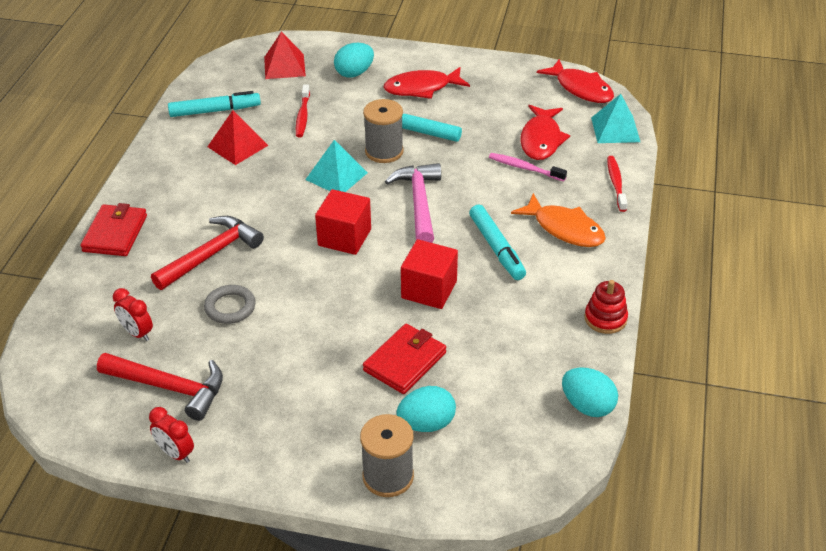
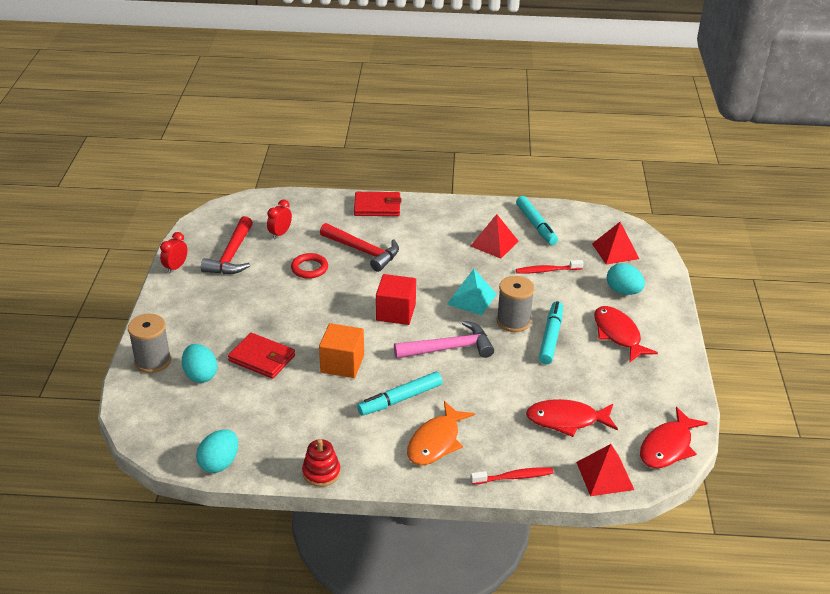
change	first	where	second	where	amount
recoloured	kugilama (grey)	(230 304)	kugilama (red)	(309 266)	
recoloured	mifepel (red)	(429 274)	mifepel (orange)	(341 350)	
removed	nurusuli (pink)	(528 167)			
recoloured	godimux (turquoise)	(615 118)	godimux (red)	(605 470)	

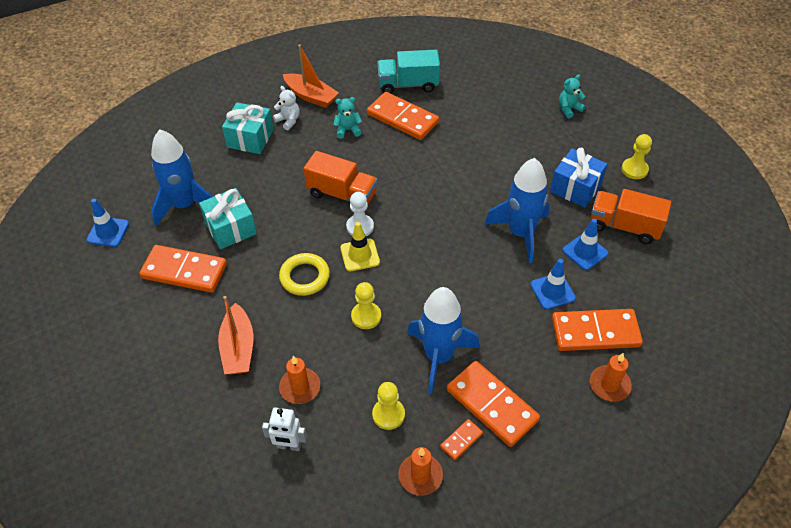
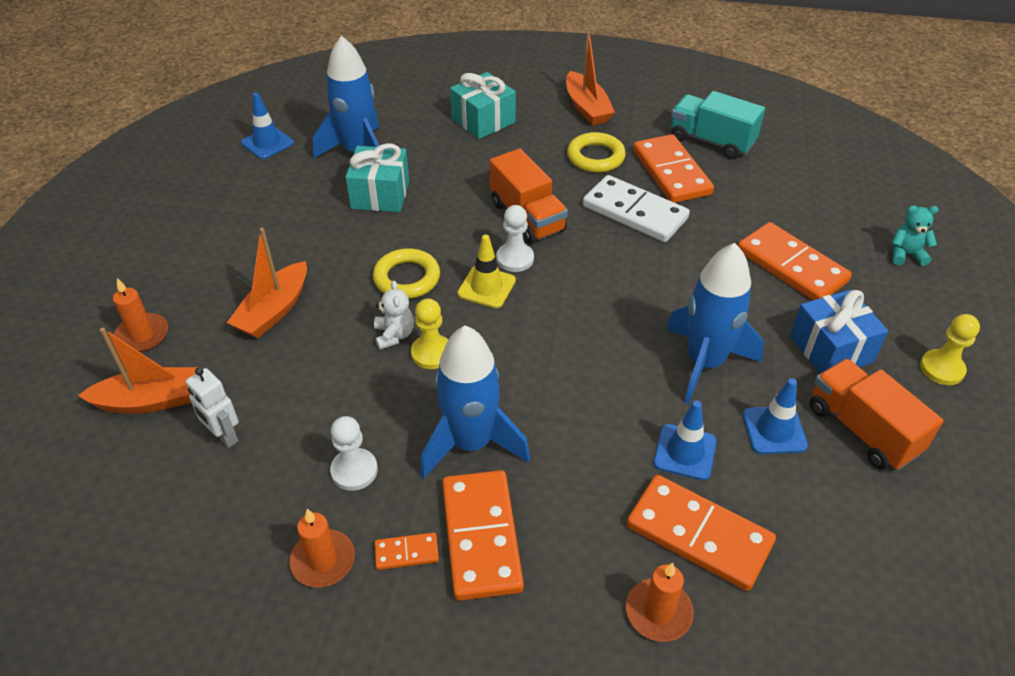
change	first	where	second	where	amount
moved	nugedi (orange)	(183 269)		(795 261)	
moved	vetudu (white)	(286 108)		(394 315)	
moved	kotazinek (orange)	(299 380)		(140 315)	
replaced	vetudu (turquoise)	(347 118)	kugilama (yellow)	(596 152)	
recoloured	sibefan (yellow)	(388 406)	sibefan (white)	(354 453)	
added			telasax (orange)	(138 371)	
added			nugedi (white)	(636 208)	

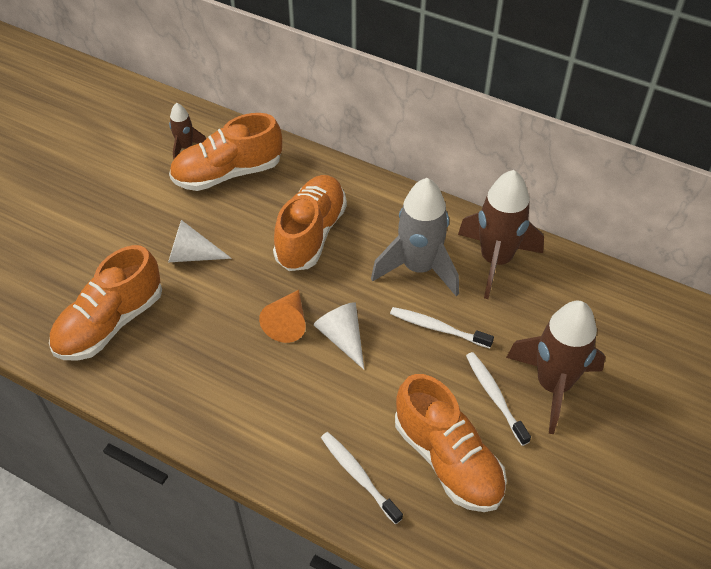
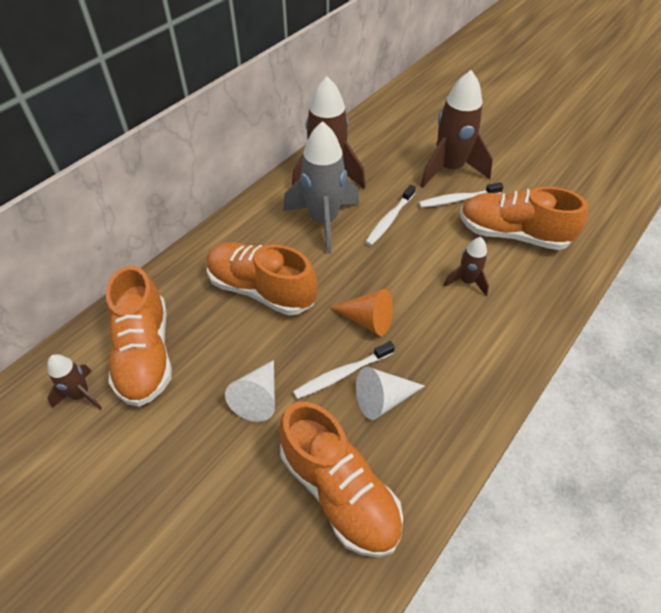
change	first	where	second	where	amount
moved	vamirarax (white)	(339 336)		(390 393)	
moved	nurusuli (white)	(362 478)		(344 370)	
turned	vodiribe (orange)	(451 443)		(524 218)	135 degrees counterclockwise
added			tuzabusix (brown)	(466 266)	

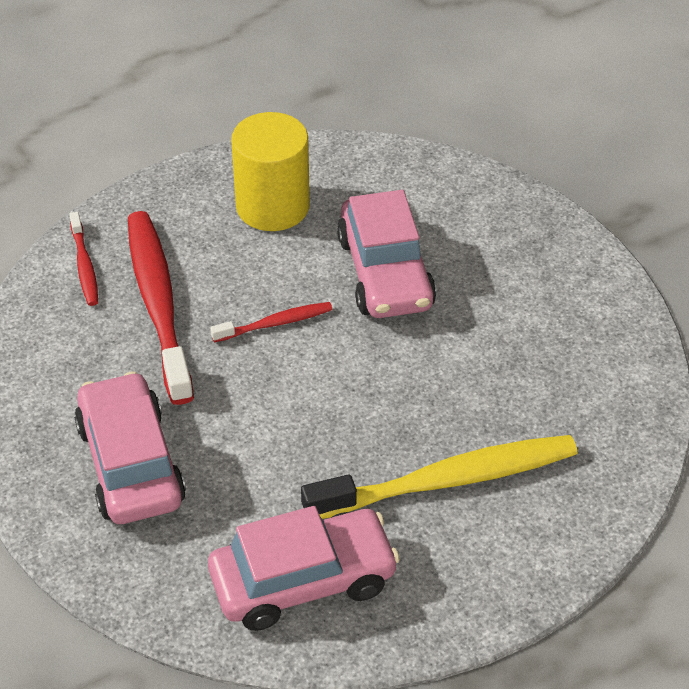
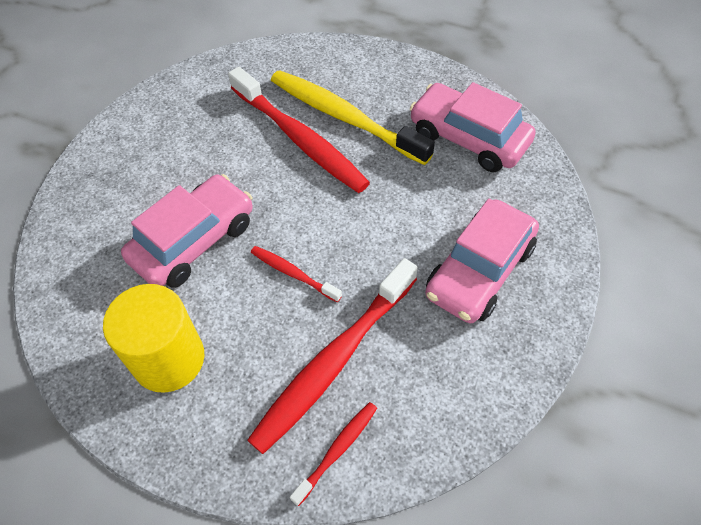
change	first	where	second	where	amount
added			nurusuli (red)	(299 130)	

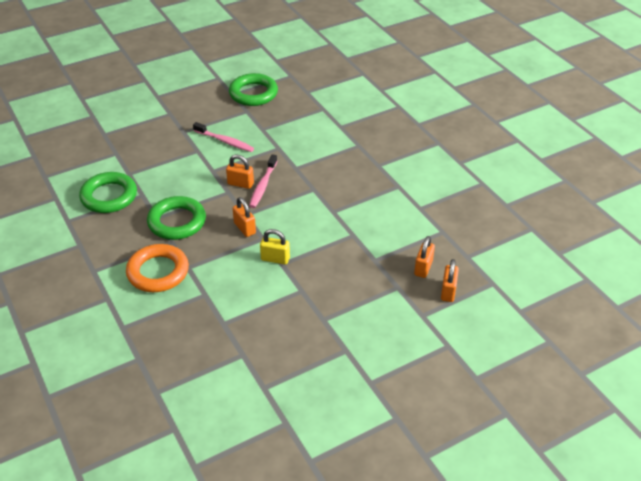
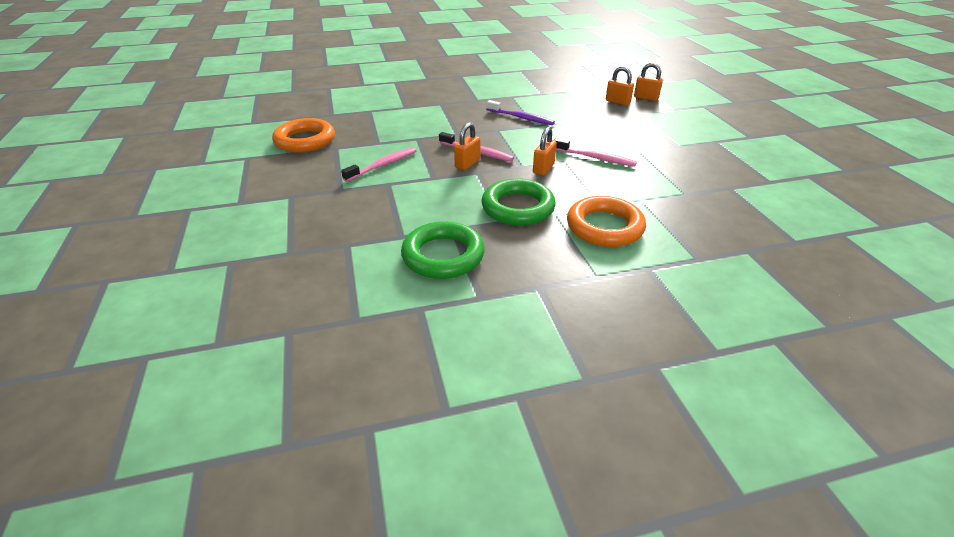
change	first	where	second	where	amount
recoloured	kugilama (green)	(253 89)	kugilama (orange)	(303 135)	
turned	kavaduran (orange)	(244 217)		(545 151)	45 degrees counterclockwise
replaced	kavaduran (yellow)	(275 247)	nurusuli (pink)	(595 152)	
added			nurusuli (purple)	(520 112)	

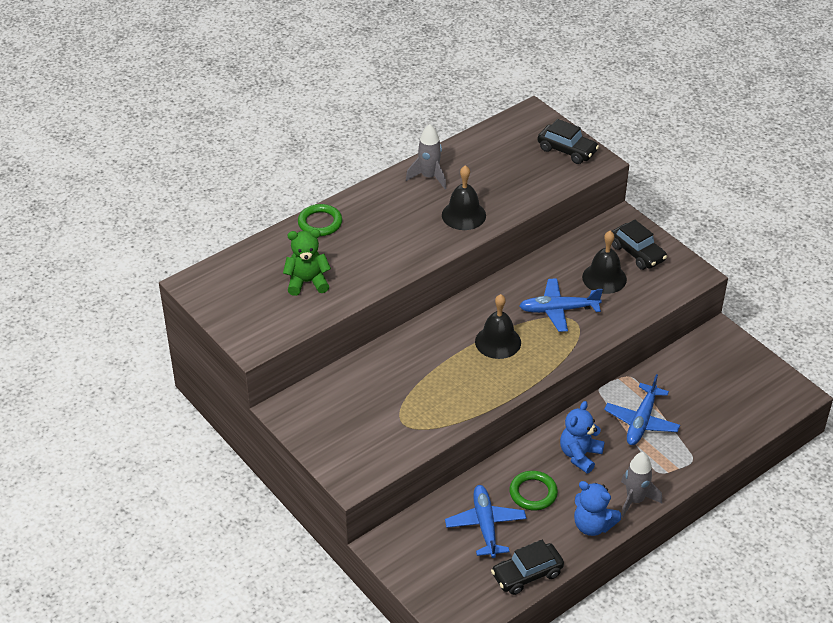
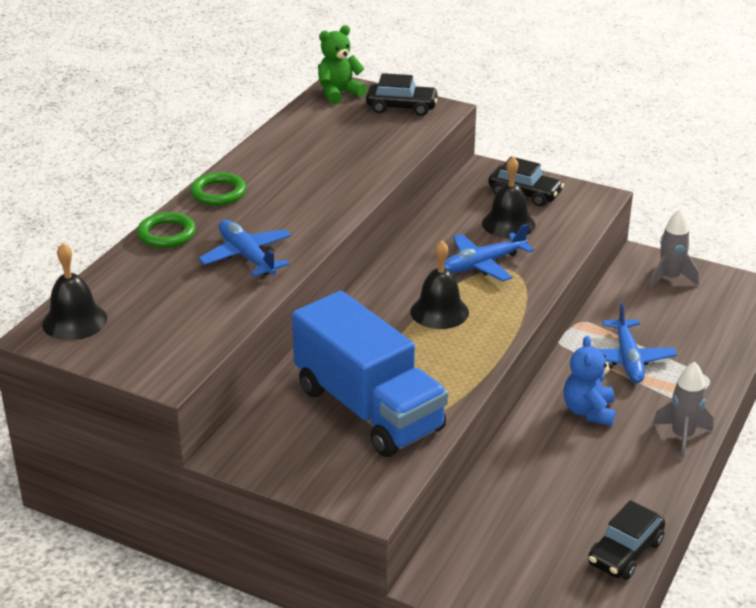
change	first	where	second	where	amount
moved	vetudu (green)	(307 262)		(342 64)	
moved	tuzabusix (grey)	(426 156)		(674 249)	
moved	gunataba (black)	(464 197)		(74 291)	
moved	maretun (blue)	(485 521)		(245 248)	
moved	kugilama (green)	(533 491)		(218 189)	
removed	vetudu (blue)	(597 508)			
added			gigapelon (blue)	(370 374)	

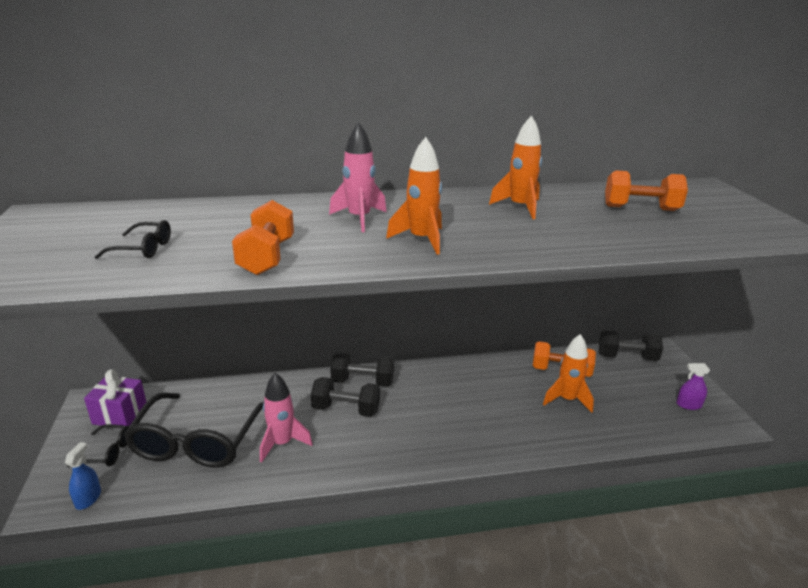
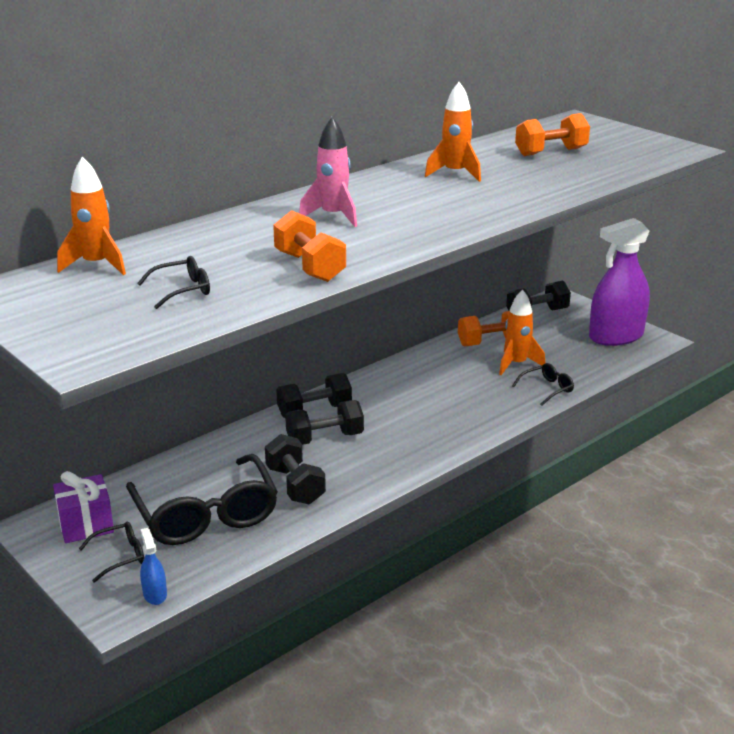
change	first	where	second	where	amount
replaced	tuzabusix (pink)	(286 418)	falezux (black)	(295 469)	
moved	tuzabusix (orange)	(414 196)		(91 215)	
resized	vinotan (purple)	(693 386)		(619 282)	x2.45
added			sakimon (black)	(543 384)	

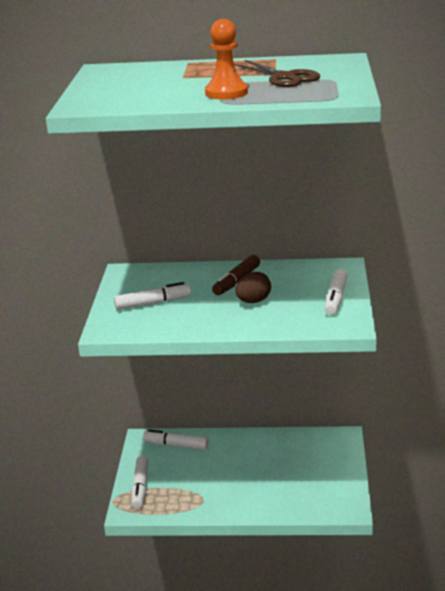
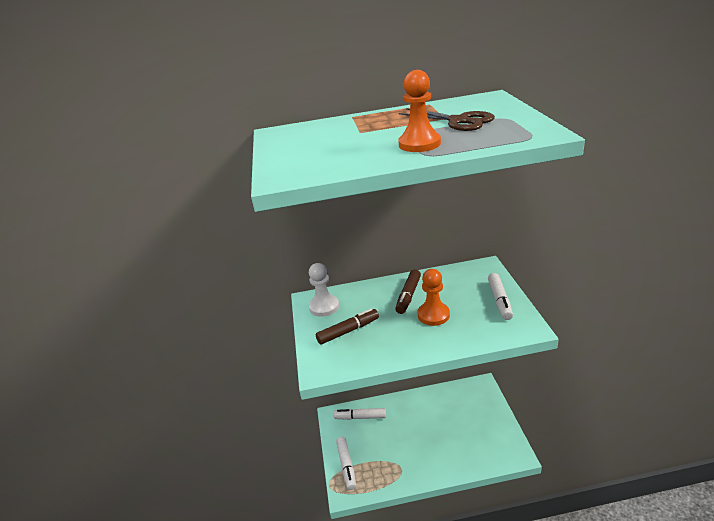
change	first	where	second	where	amount
recoloured	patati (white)	(152 296)	patati (brown)	(347 326)	
replaced	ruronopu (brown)	(253 287)	sibefan (orange)	(433 297)	
added			sibefan (white)	(324 290)	

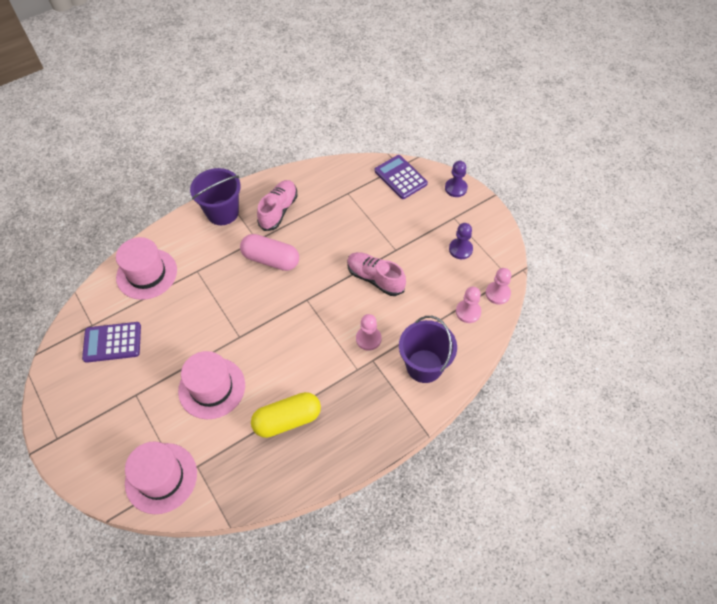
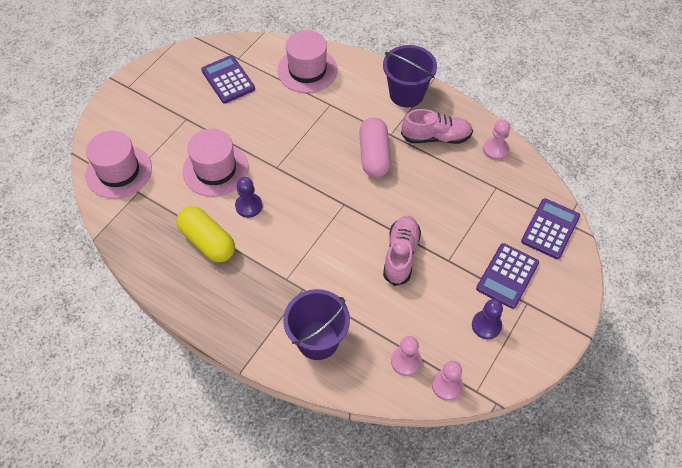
change	first	where	second	where	amount
moved	sibefan (pink)	(369 332)		(496 139)	
moved	sibefan (purple)	(456 179)		(248 197)	
added			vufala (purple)	(507 276)	

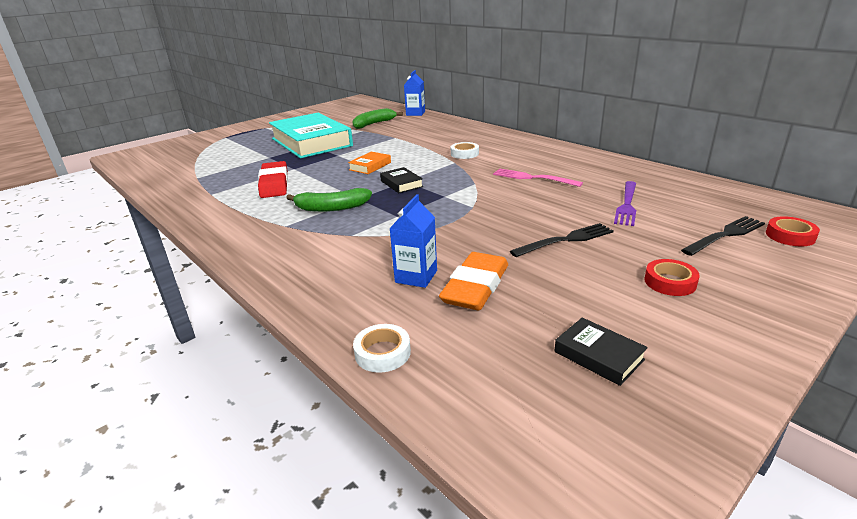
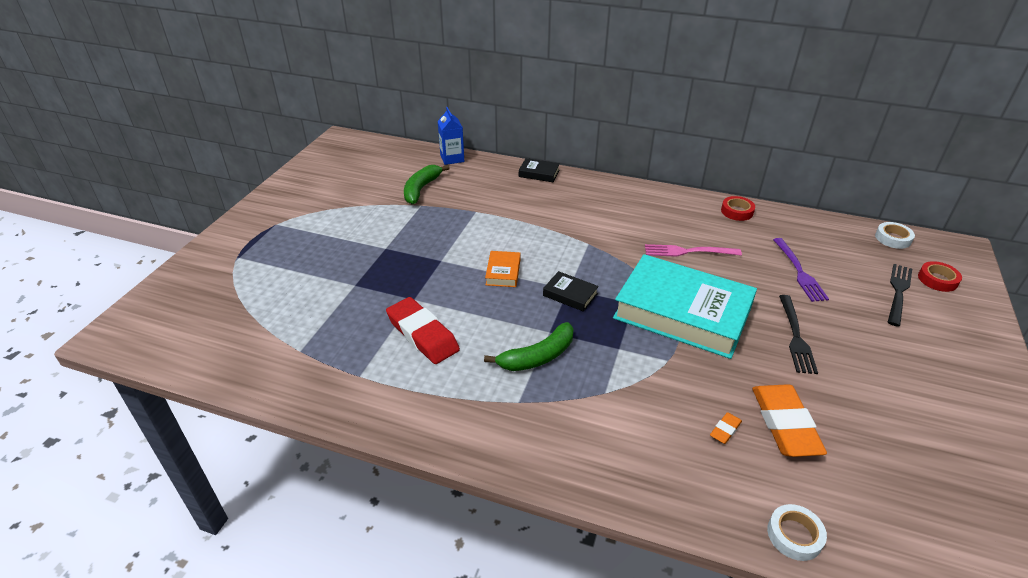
change	first	where	second	where	amount
moved	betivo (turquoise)	(311 135)		(685 306)	
replaced	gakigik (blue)	(413 241)	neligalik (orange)	(726 428)	
moved	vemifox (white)	(465 150)		(895 235)	
turned	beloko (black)	(562 240)		(798 334)	150 degrees clockwise
moved	betivo (black)	(601 351)		(539 170)	
moved	vemifox (red)	(672 277)		(738 208)	

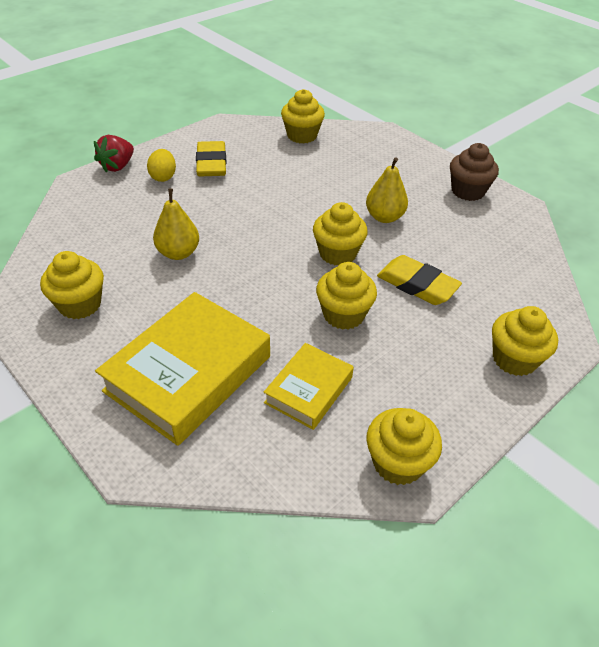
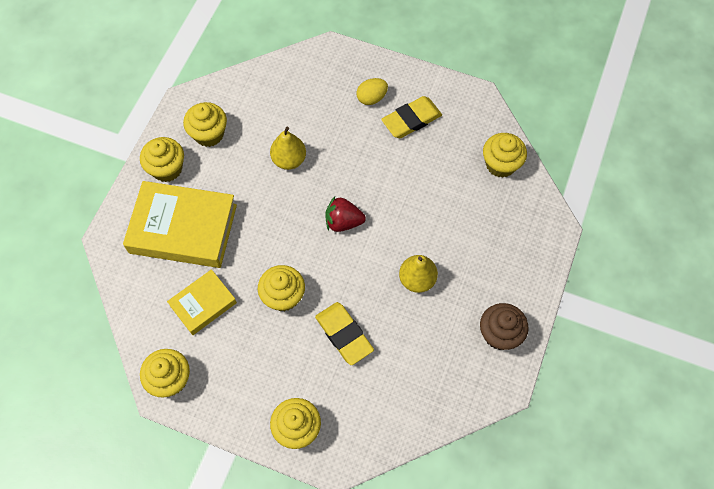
change	first	where	second	where	amount
moved	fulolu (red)	(114 154)		(345 214)	
turned	betivo (yellow)	(309 386)		(202 302)	45 degrees counterclockwise
moved	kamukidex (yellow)	(340 233)		(162 159)	
turned	neligalik (yellow)	(419 280)		(344 333)	45 degrees counterclockwise

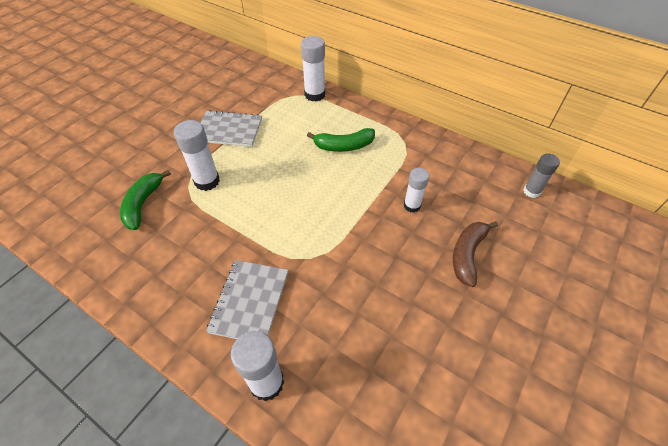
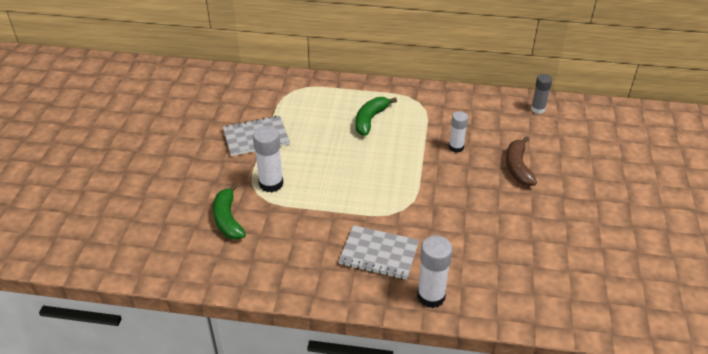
change	first	where	second	where	amount
turned	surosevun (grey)	(247 299)		(379 252)	60 degrees counterclockwise
removed	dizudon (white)	(313 69)			
turned	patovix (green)	(341 140)		(376 116)	150 degrees clockwise

